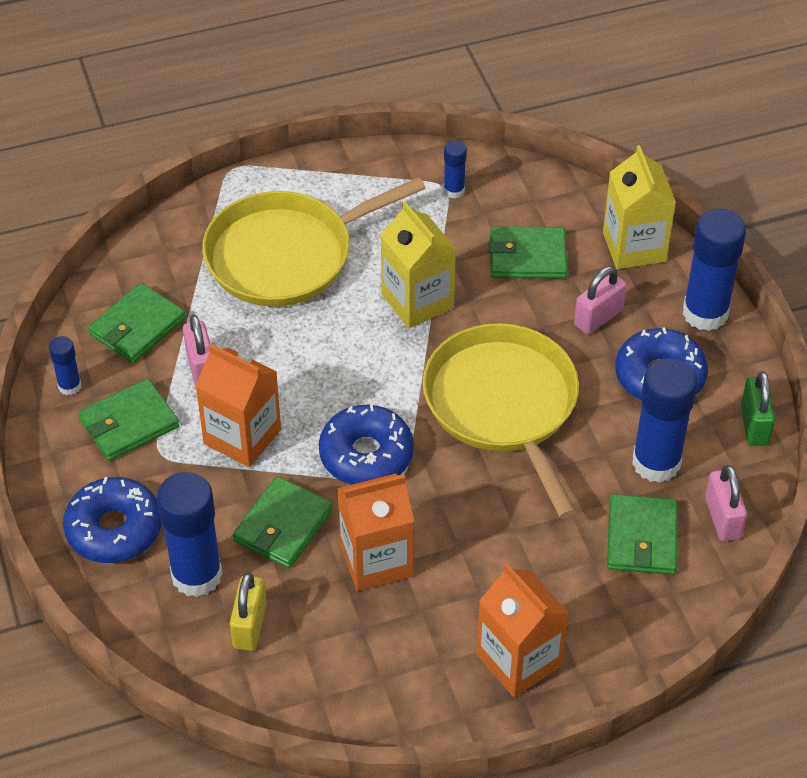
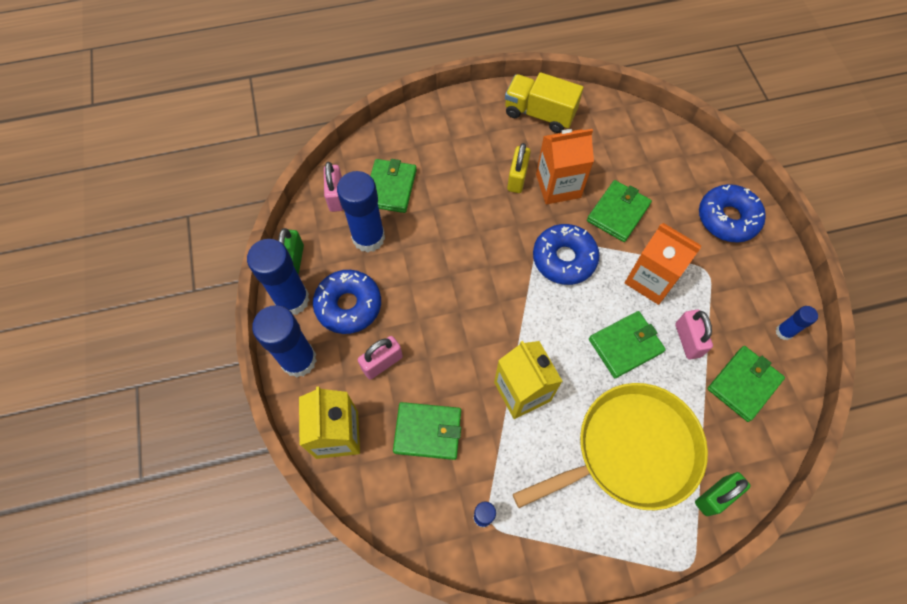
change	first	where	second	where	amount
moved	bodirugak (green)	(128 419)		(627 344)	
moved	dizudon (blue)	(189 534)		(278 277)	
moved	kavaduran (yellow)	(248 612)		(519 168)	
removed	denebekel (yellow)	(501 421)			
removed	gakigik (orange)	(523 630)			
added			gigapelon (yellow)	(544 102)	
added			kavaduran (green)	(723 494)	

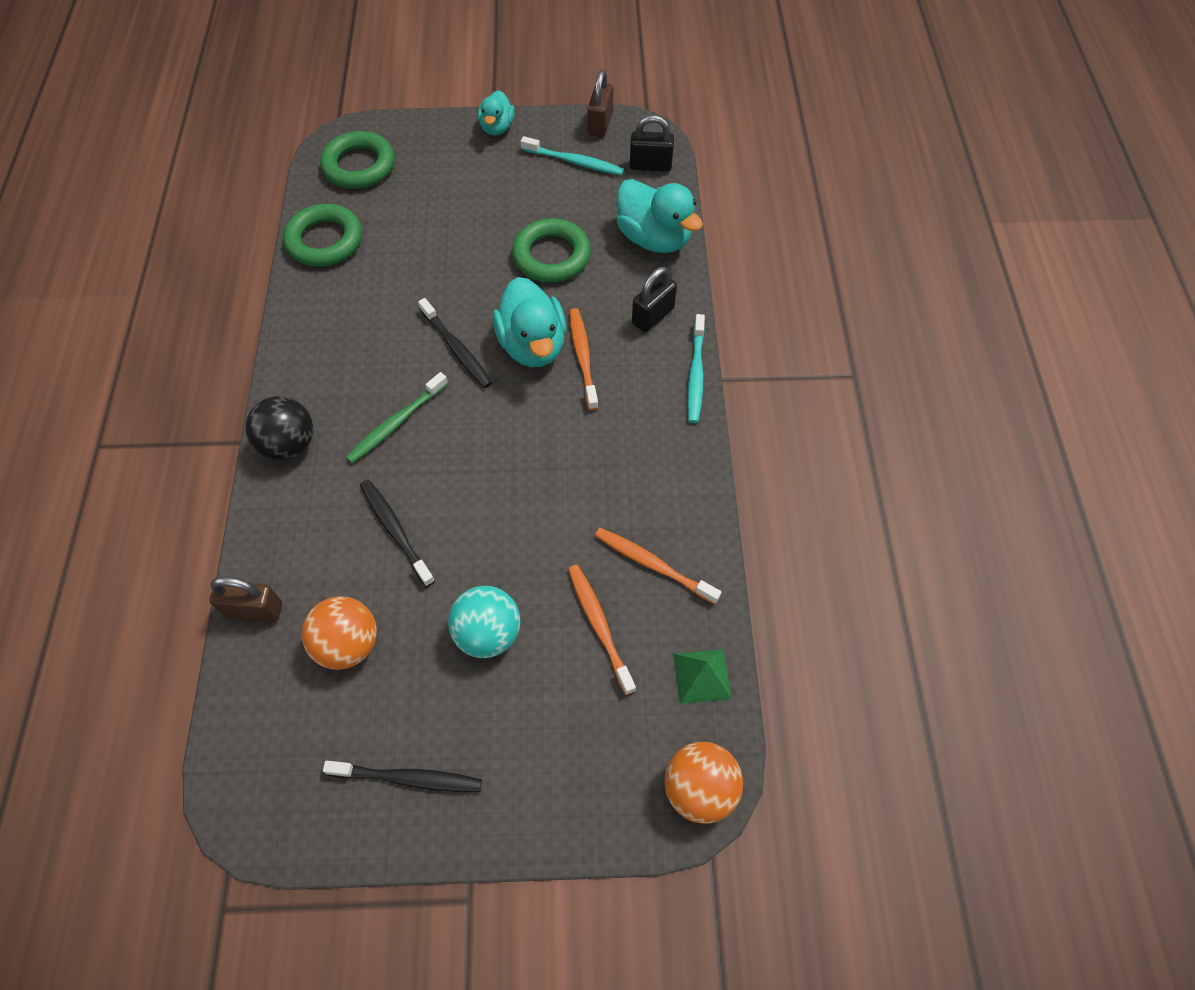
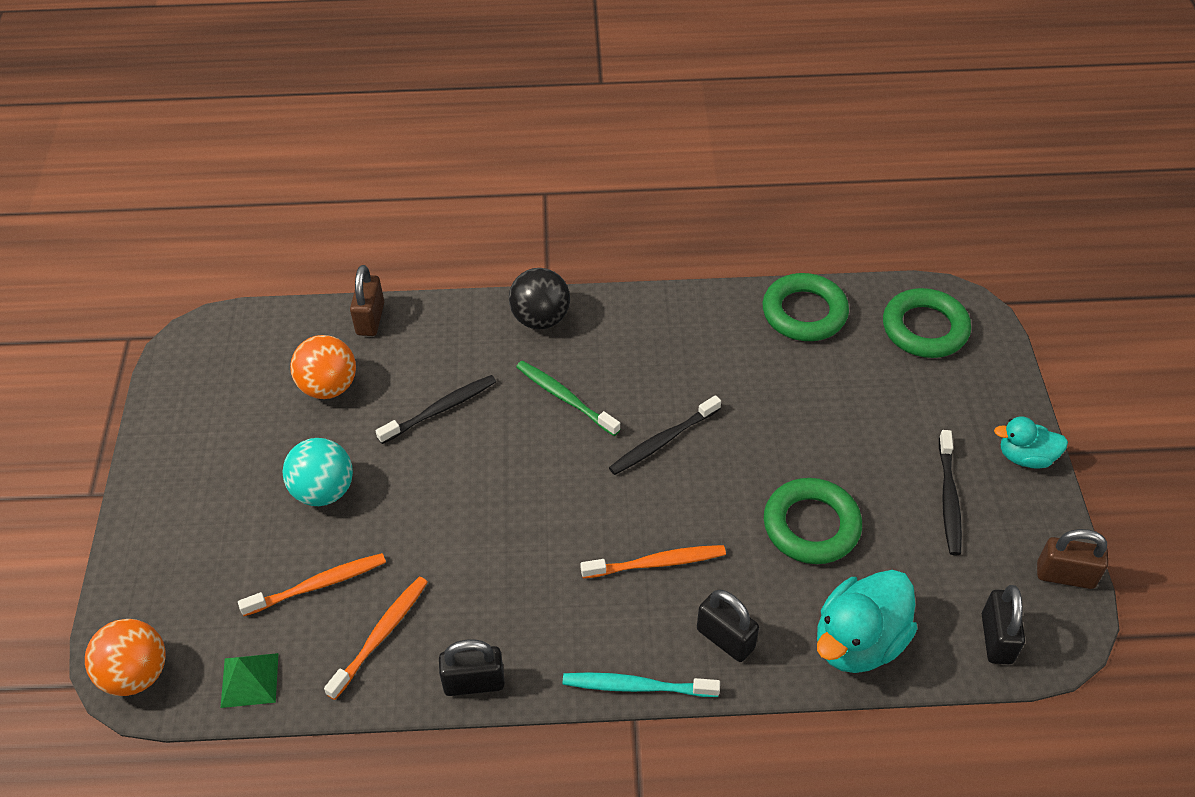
change	first	where	second	where	amount
moved	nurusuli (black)	(402 776)		(950 492)	
removed	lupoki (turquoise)	(529 322)			
removed	nurusuli (turquoise)	(572 156)			
added			kavaduran (black)	(472 667)	

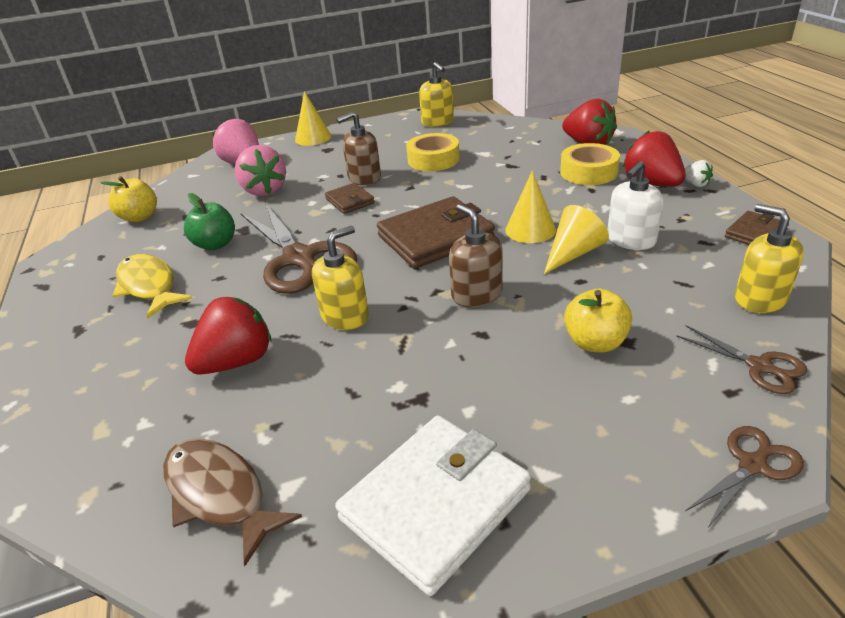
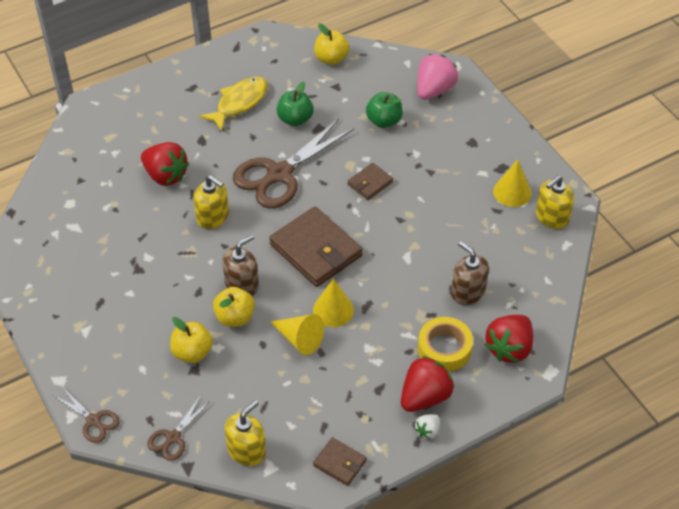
change	first	where	second	where	amount
removed	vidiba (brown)	(232 502)			
replaced	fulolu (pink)	(260 170)	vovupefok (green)	(384 110)	
moved	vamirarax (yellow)	(313 118)		(512 183)	
removed	bodirugak (white)	(433 506)			
moved	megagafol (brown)	(358 148)		(470 273)	
removed	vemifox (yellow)	(433 152)			
removed	megagafol (white)	(636 205)			
added			vovupefok (yellow)	(234 307)	

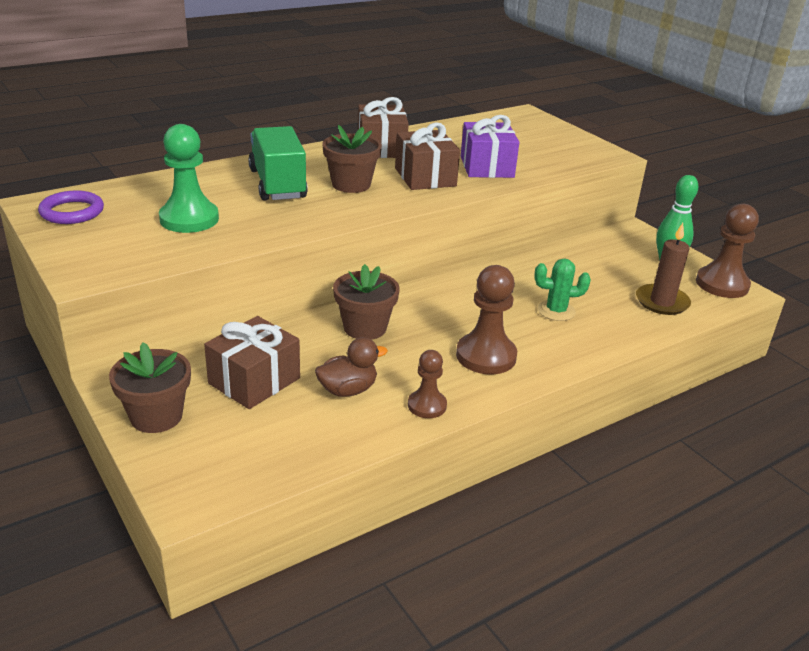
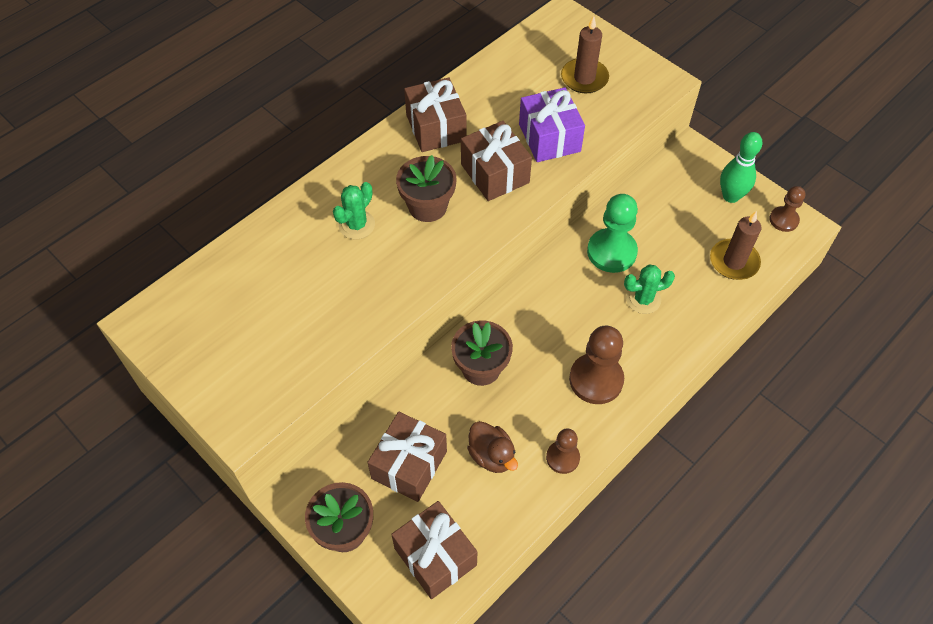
change	first	where	second	where	amount
removed	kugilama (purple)	(71 207)			
moved	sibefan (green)	(189 178)		(612 233)	
replaced	gigapelon (green)	(278 163)	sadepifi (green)	(354 210)	
turned	lupoki (brown)	(351 367)		(492 447)	90 degrees clockwise
resized	sibefan (brown)	(727 251)		(787 209)	x0.59
added			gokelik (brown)	(434 550)	
added			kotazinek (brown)	(585 54)	

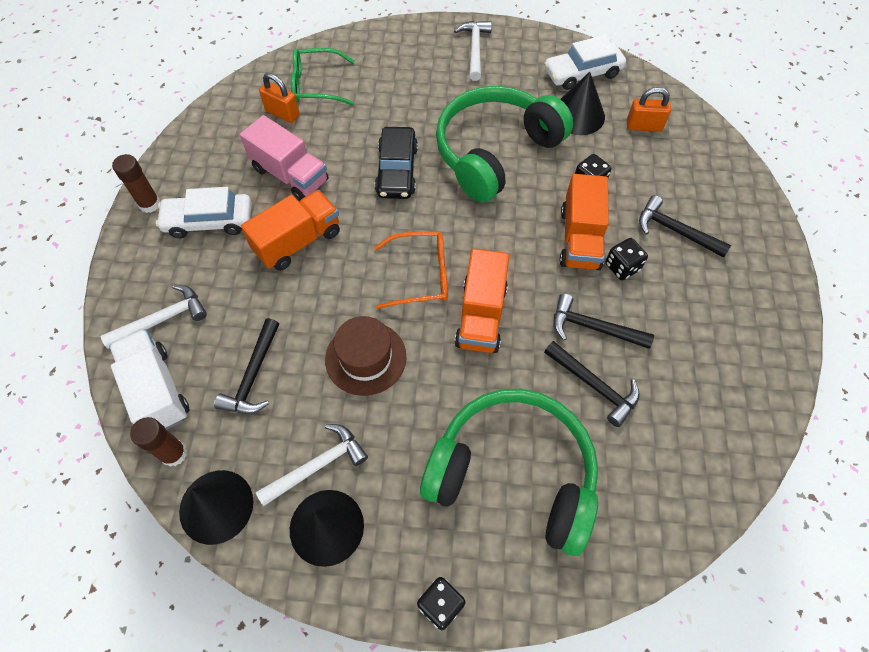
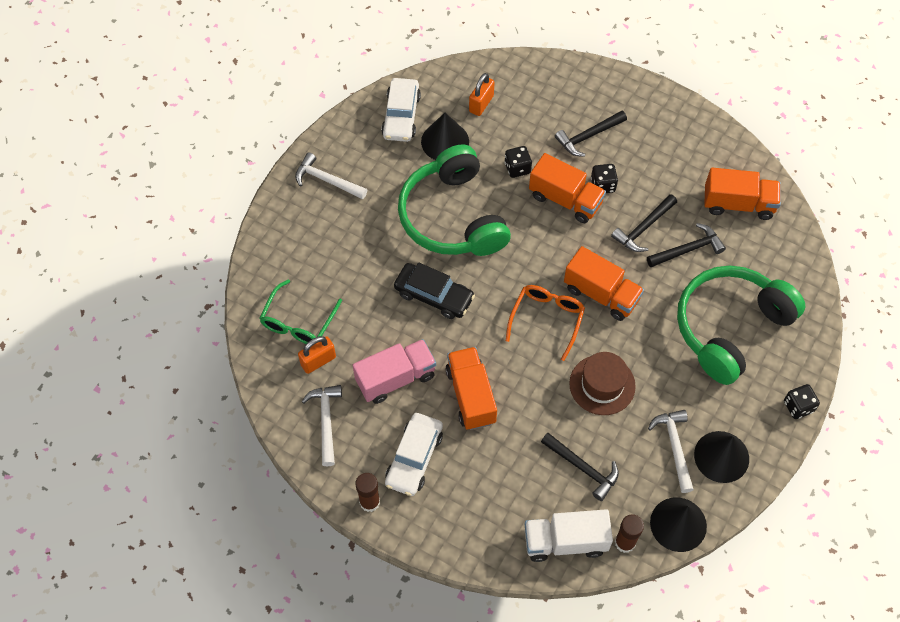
change	first	where	second	where	amount
moved	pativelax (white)	(154 317)		(321 425)	
added			gigapelon (orange)	(742 194)	

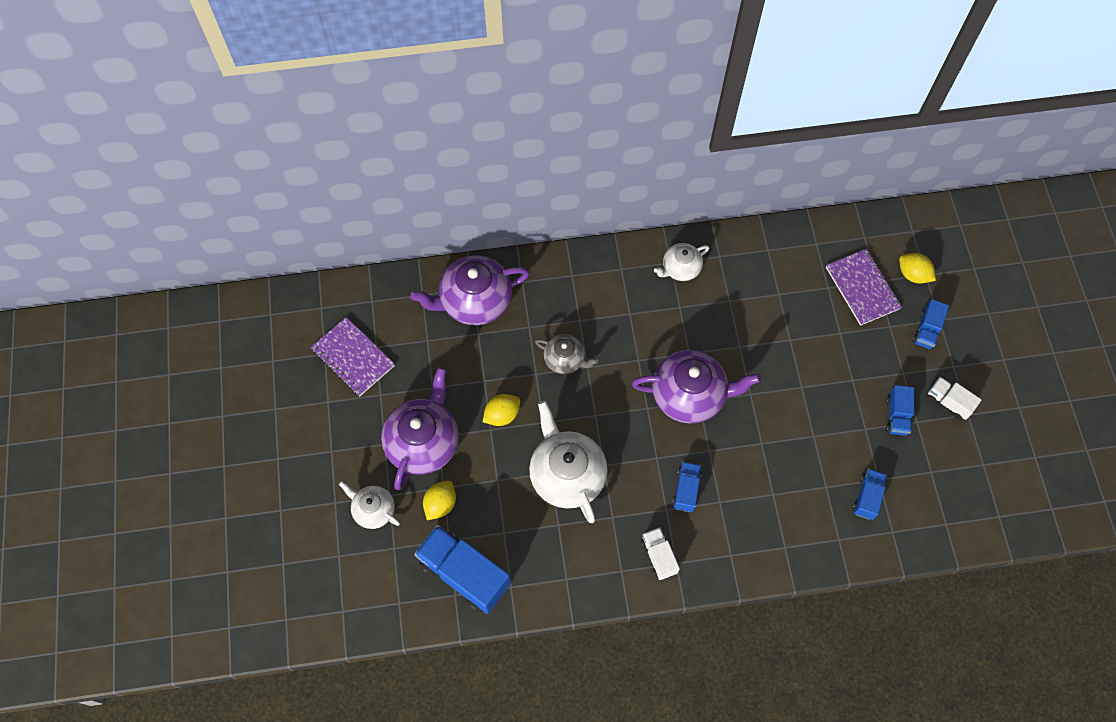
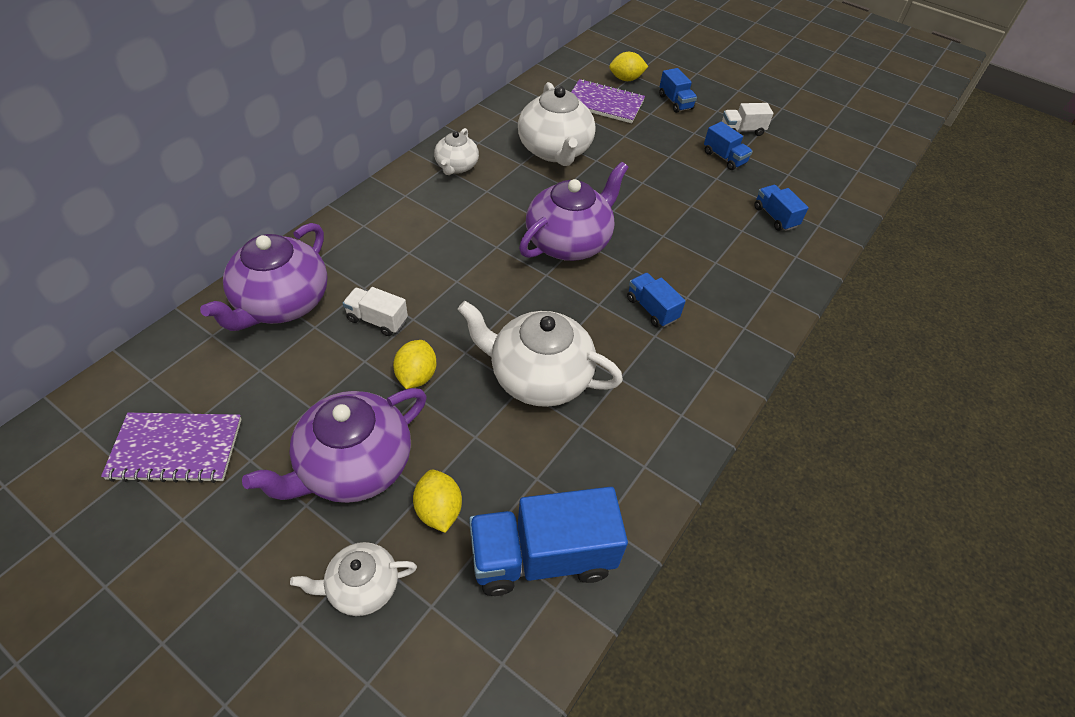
change	first	where	second	where	amount
turned	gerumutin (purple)	(420 428)		(334 445)	105 degrees counterclockwise
removed	gerumutin (grey)	(566 354)			
moved	gigapelon (white)	(660 553)		(375 311)	
added			gerumutin (white)	(557 124)	

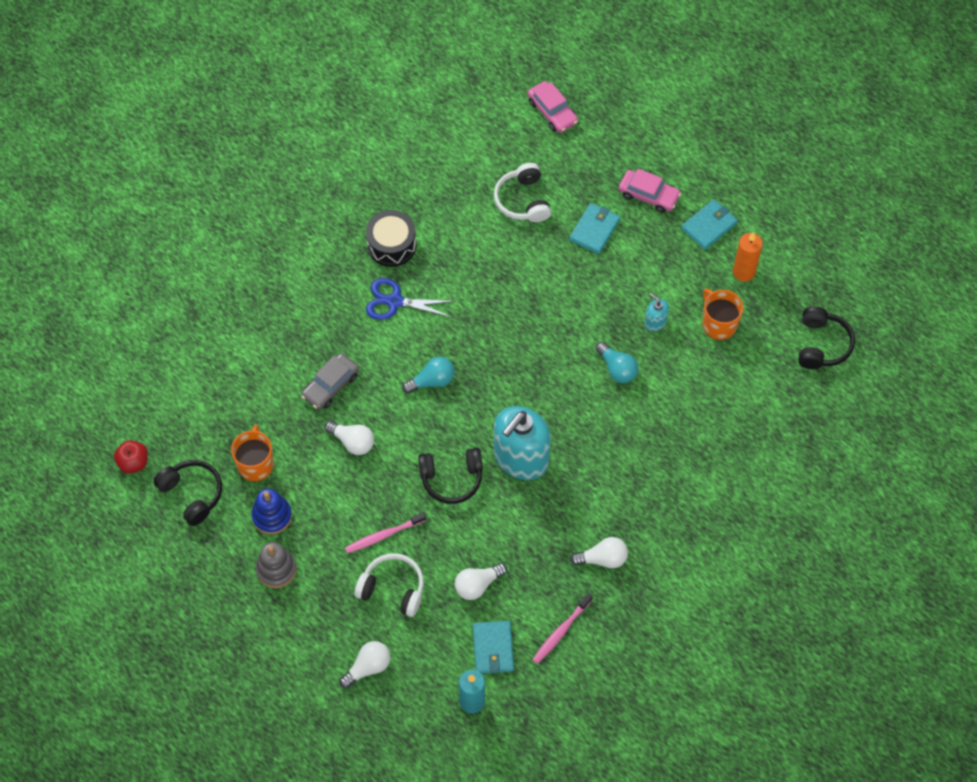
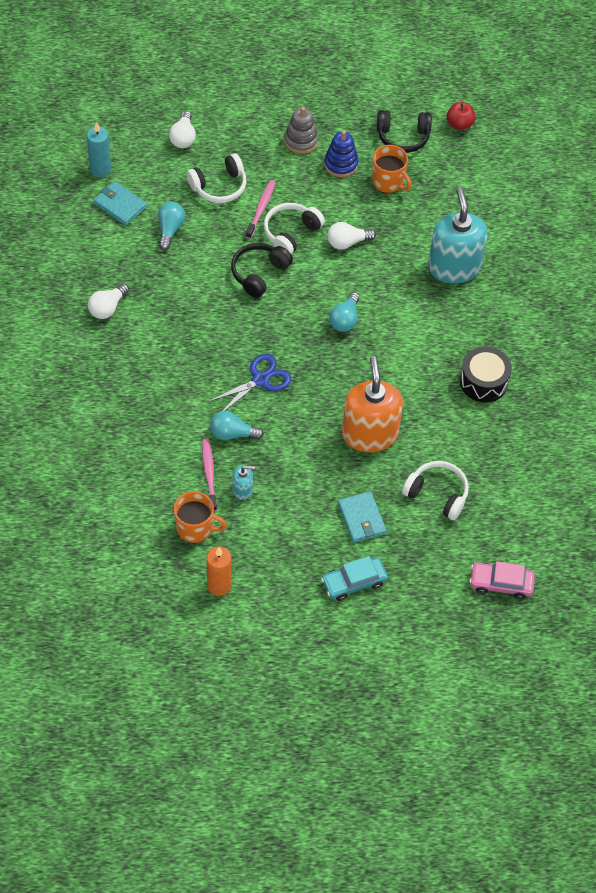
change	first	where	second	where	amount
removed	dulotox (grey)	(330 381)			
moved	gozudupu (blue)	(411 299)		(249 382)	
recoloured	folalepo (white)	(481 581)	folalepo (turquoise)	(171 226)	
moved	megagafol (turquoise)	(522 443)		(458 236)	
moved	nurusuli (pink)	(562 628)		(209 475)	
recoloured	dulotox (pink)	(650 191)	dulotox (turquoise)	(354 578)	
removed	bodirugak (turquoise)	(709 224)			
removed	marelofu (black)	(826 337)			
added			marelofu (white)	(294 228)	
added			megagafol (orange)	(372 404)	

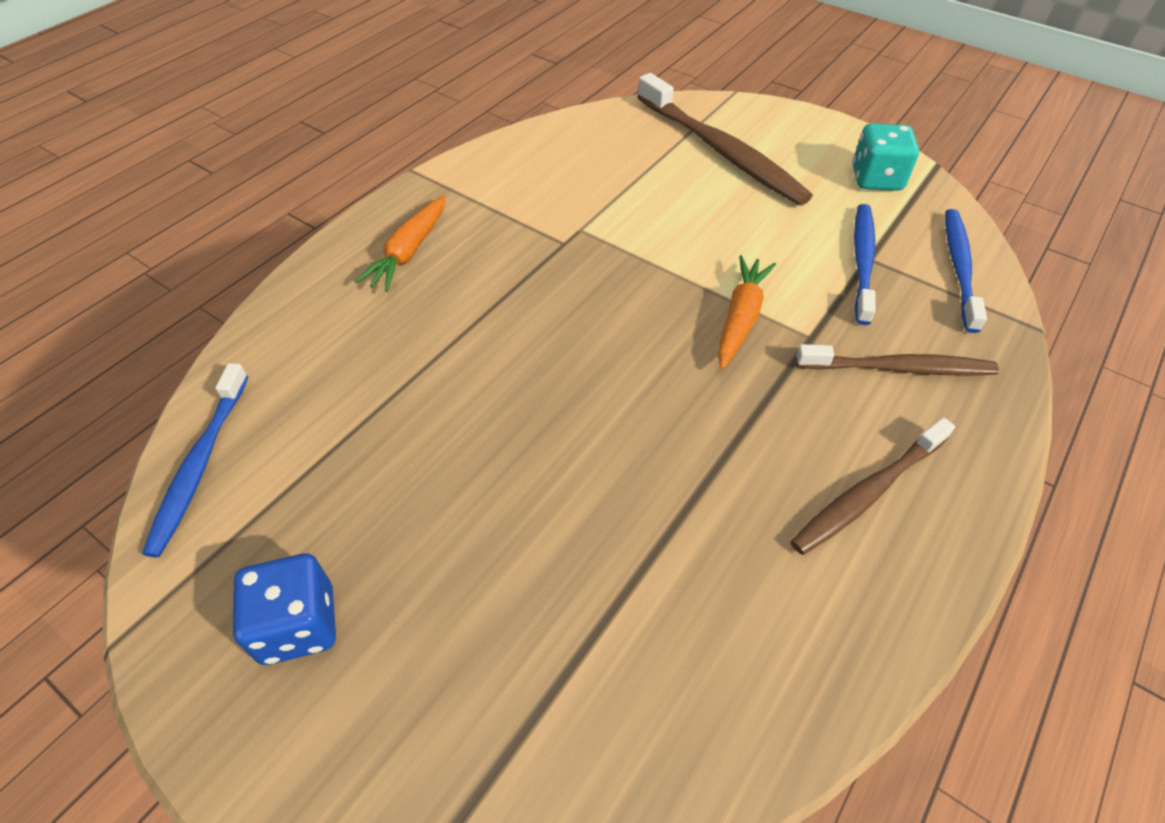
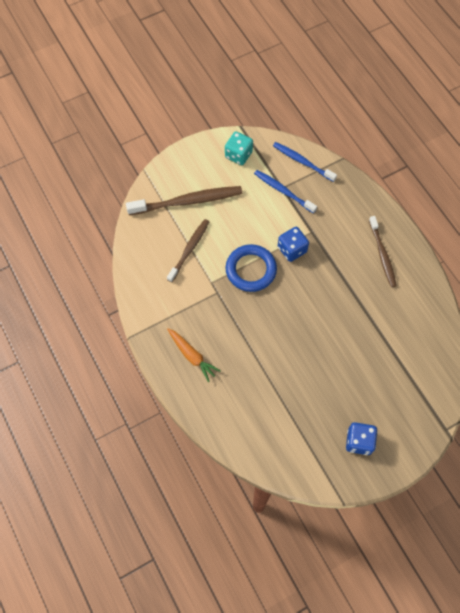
change	first	where	second	where	amount
removed	nurusuli (blue)	(195 460)			
replaced	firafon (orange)	(747 312)	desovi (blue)	(293 244)	
moved	nurusuli (brown)	(897 360)		(188 250)	
added			kugilama (blue)	(251 268)	

